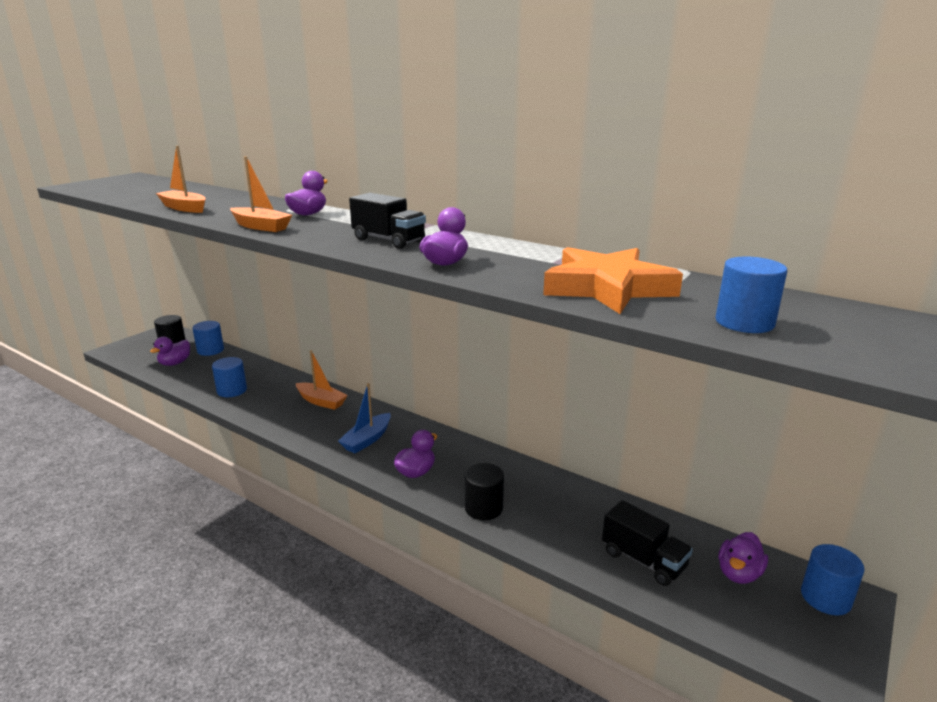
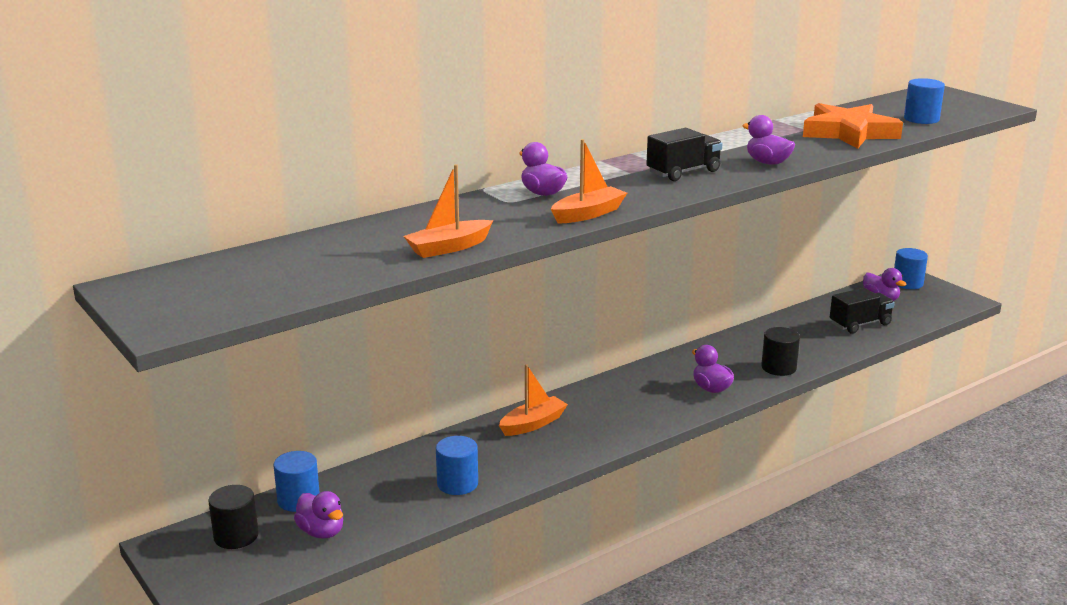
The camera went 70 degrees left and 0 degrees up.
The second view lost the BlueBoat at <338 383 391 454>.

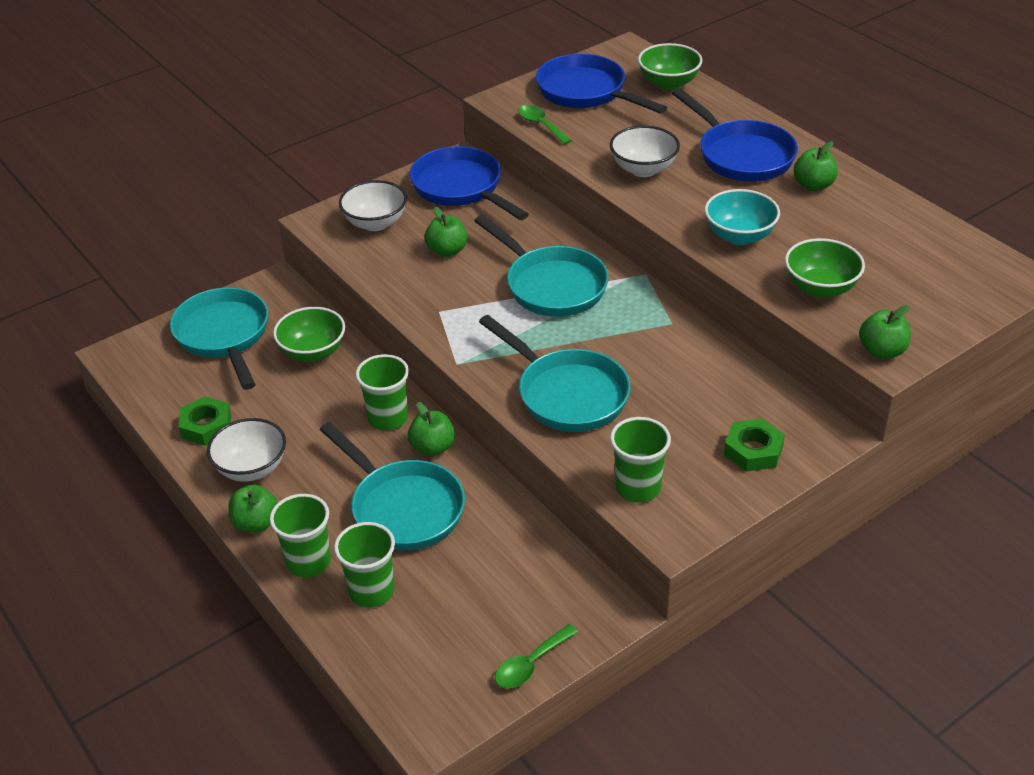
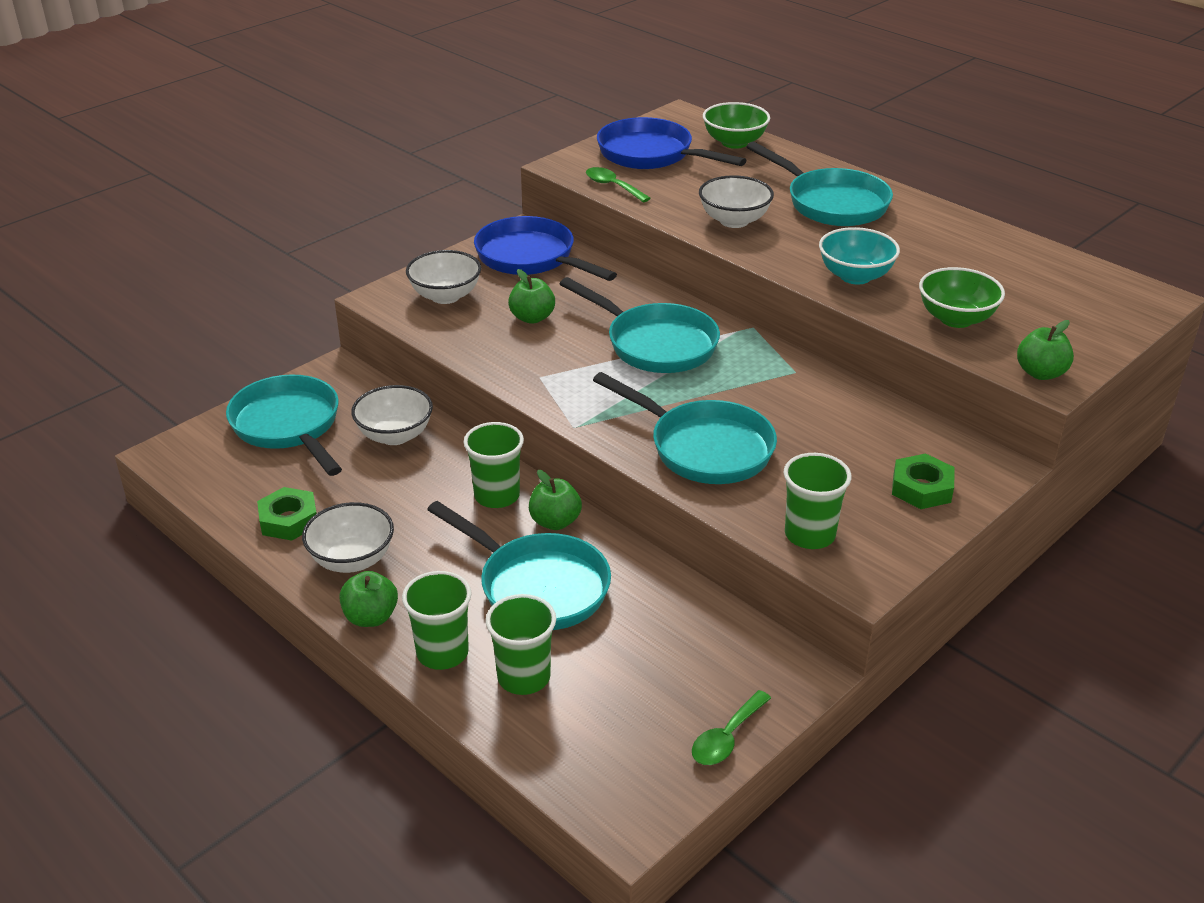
The camera went 10 degrees left and 5 degrees down.
The second view lost the GreenApple at <794 141 838 191>.
What was the GreenBowl at <273 307 345 362> turned into the WhiteBowl at <351 385 433 445>.
What was the BluePan at <672 88 798 182> turned into the TurquoisePan at <747 142 893 226>.

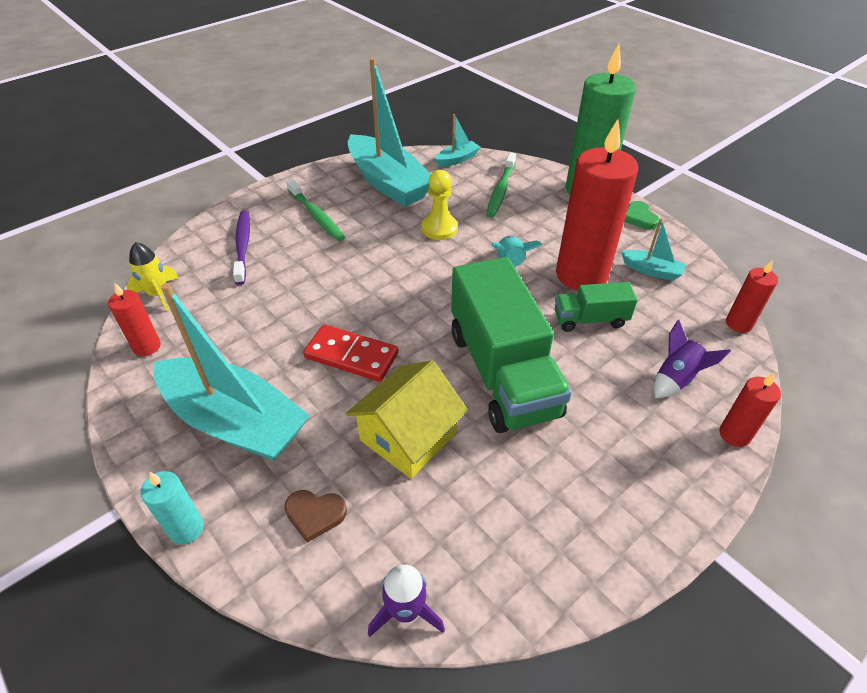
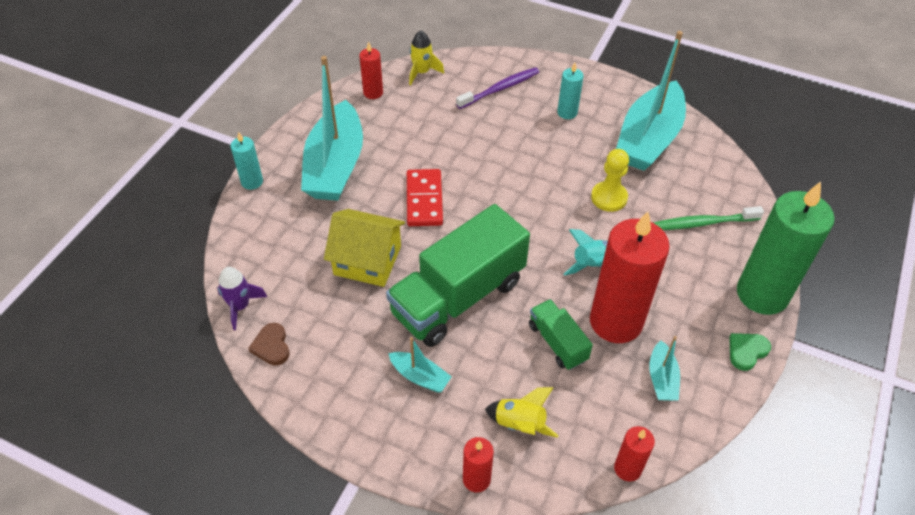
The camera went 65 degrees right and 5 degrees up.
The BrownHeart ended up elsewhere, having gone from <284 490 347 543> to <248 323 290 365>.
The TurquoiseBoat ended up elsewhere, having gone from <435 114 480 167> to <388 337 452 393>.
Where the GreenToothbrush stood at <286 179 345 241>, the TurquoiseCandle came to stand at <557 62 584 119>.
What was the PurpleRocket at <654 320 731 398> turned into the YellowRocket at <485 387 559 438>.

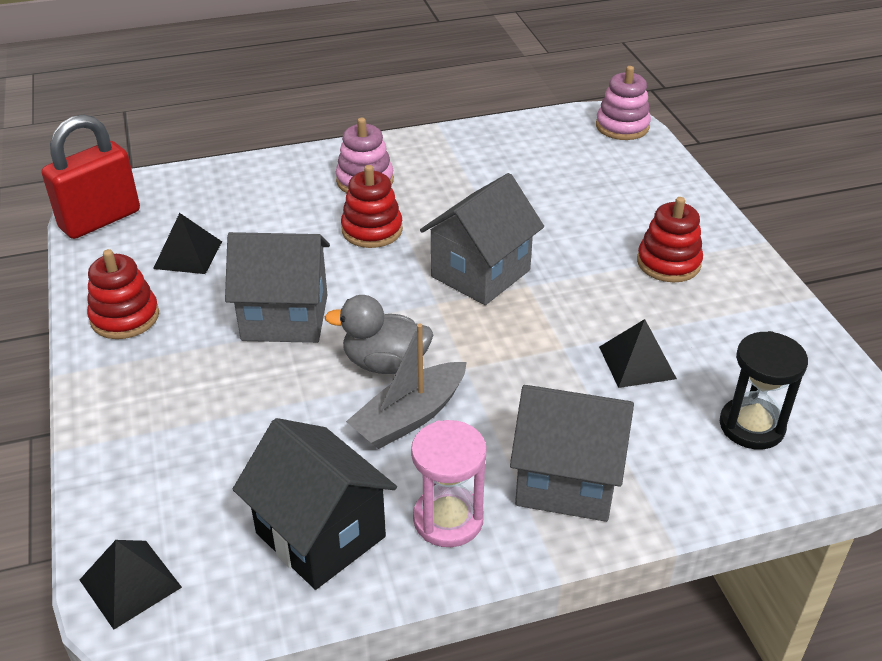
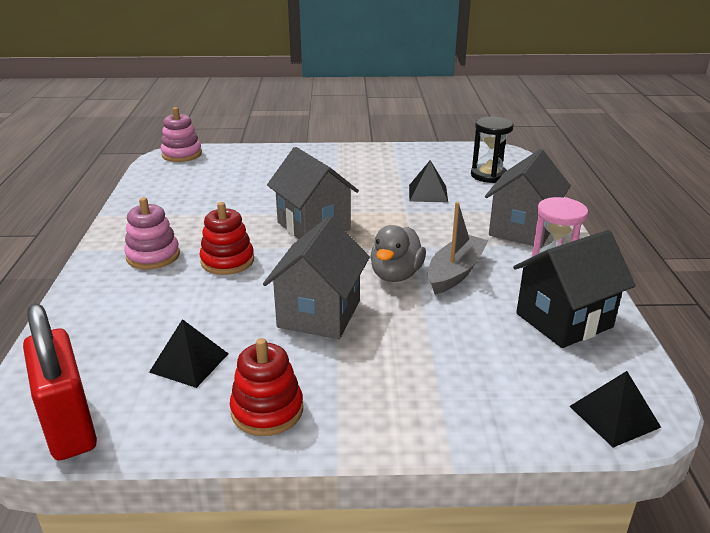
The camera went 75 degrees left and 10 degrees down.
The second view lost the RedStackingToy at <637 197 703 282>.
The GreyBoat at <346 323 466 449> ended up facing another way, 120 degrees counterclockwise from before.

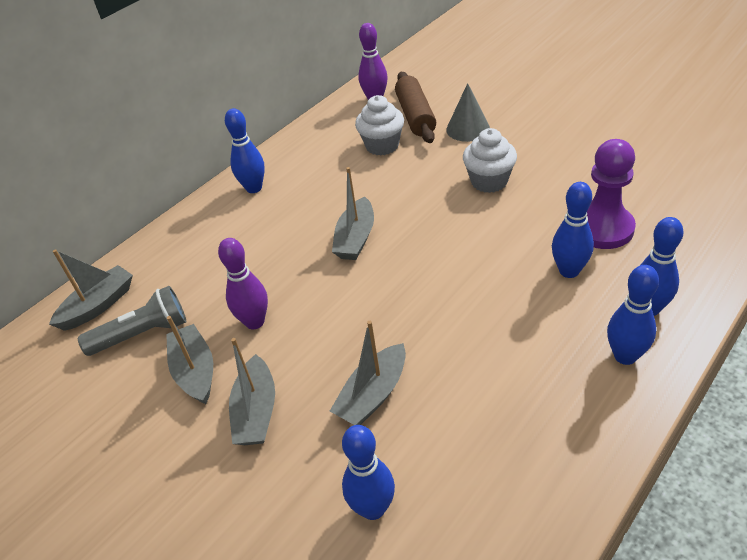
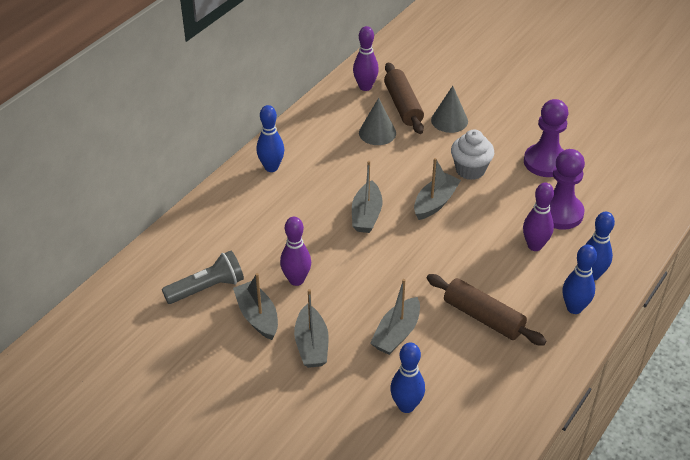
The camera went 10 degrees left and 0 degrees up.
The second view gained the BrownRollingPin at <427 274 546 346>.
The second view gained the PurplePawn at <524 99 569 177>.
The GreyBoat ended up elsewhere, having gone from <49 249 133 331> to <414 158 461 220>.
Where the WhiteCupcake stood at <355 95 404 156>, the GreyCone came to stand at <359 98 396 145>.
What was the BlueBowlingPin at <552 182 594 278> turned into the PurpleBowlingPin at <523 183 554 251>.

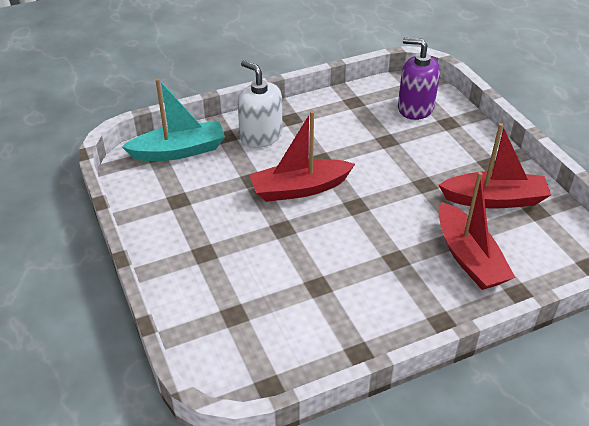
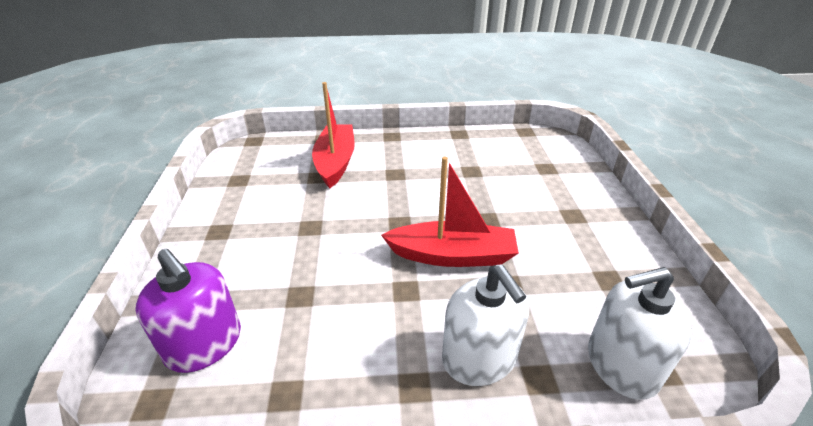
The camera went 160 degrees left and 5 degrees down.
The second view lost the RedBoat at <439 123 551 209>.
Where the TurquoiseBoat stood at <122 78 225 161>, the WhiteSoapDispenser came to stand at <588 267 692 400>.

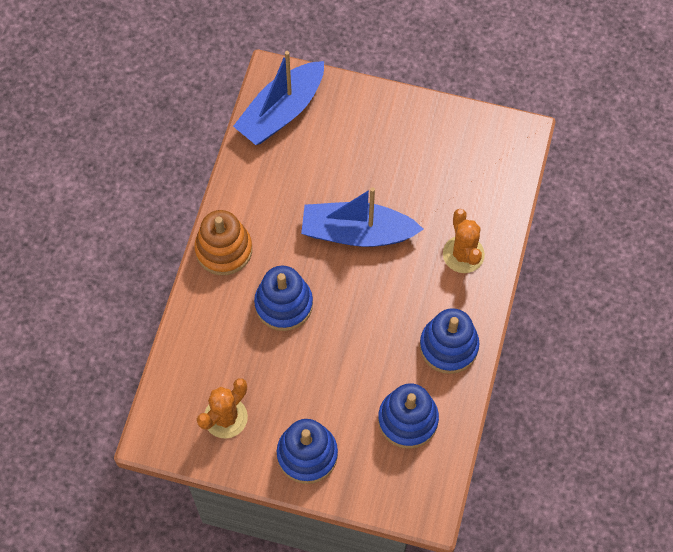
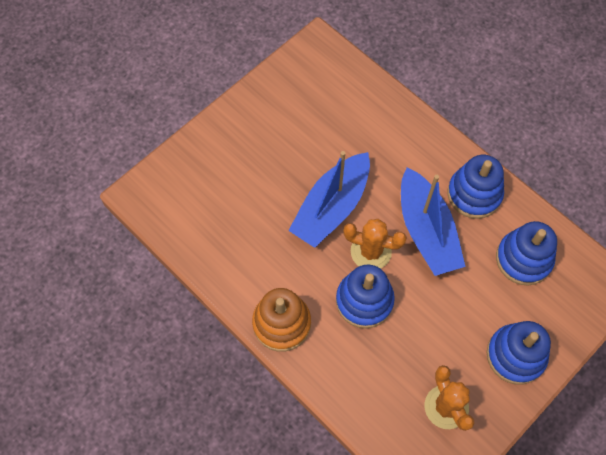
The camera went 60 degrees left and 0 degrees up.
The BlueBoat ended up elsewhere, having gone from <233 51 324 145> to <401 167 466 276>.
The OrangeCactus ended up elsewhere, having gone from <443 209 485 273> to <343 219 407 269>.

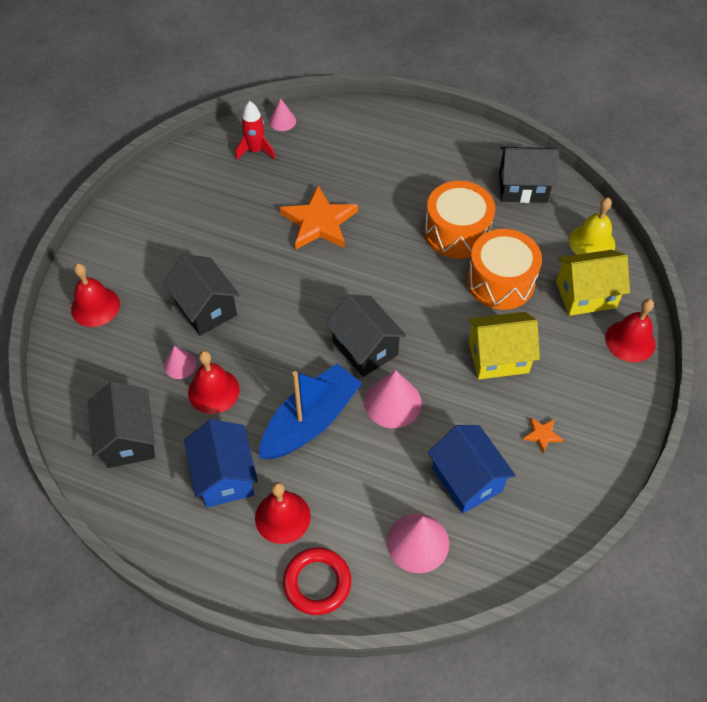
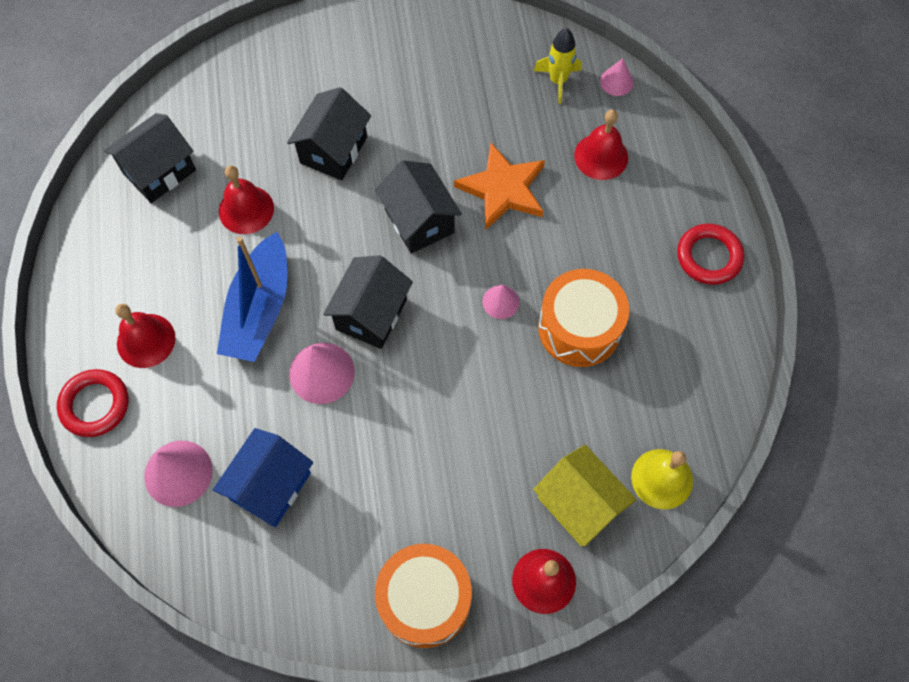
The camera went 60 degrees right and 10 degrees up.
The second view lost the BlueHouse at <184 419 258 508>.
The second view lost the YellowHouse at <468 312 540 379>.
The second view lost the OrangeStar at <523 417 563 454>.
The second view gained the RedRing at <677 224 744 285>.
The RedBell ended up elsewhere, having gone from <71 263 120 327> to <574 110 628 180>.
The PinkCone ended up elsewhere, having gone from <164 346 197 379> to <483 284 519 319>.
The OrangeDrum ended up elsewhere, having gone from <467 229 542 310> to <375 544 472 648>.
The BlackHouse ended up elsewhere, having gone from <499 147 559 203> to <375 160 462 254>.
What was the RedRocket at <235 101 276 160> turned into the YellowRocket at <534 28 582 104>.
The BlueBoat at <259 363 362 459> ended up facing another way, 90 degrees clockwise from before.

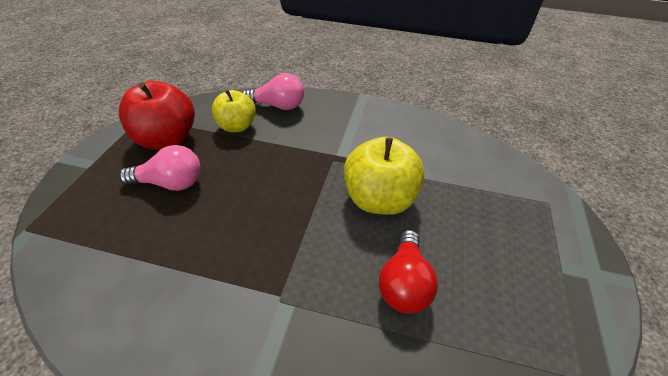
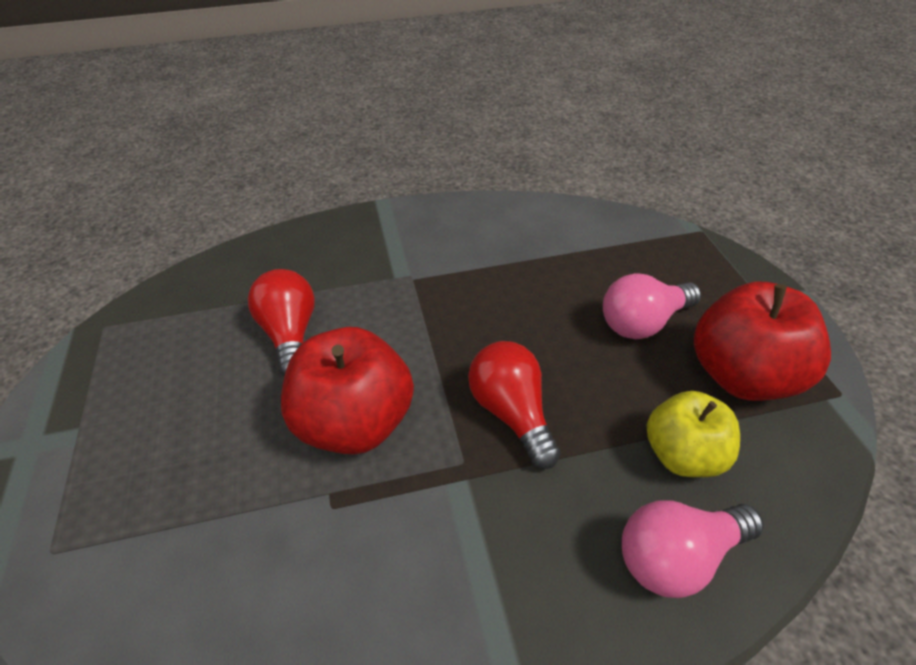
The camera went 155 degrees right and 0 degrees up.
The second view gained the RedLightBulb at <468 341 561 469>.
What was the YellowApple at <344 137 424 215> turned into the RedApple at <281 327 414 455>.

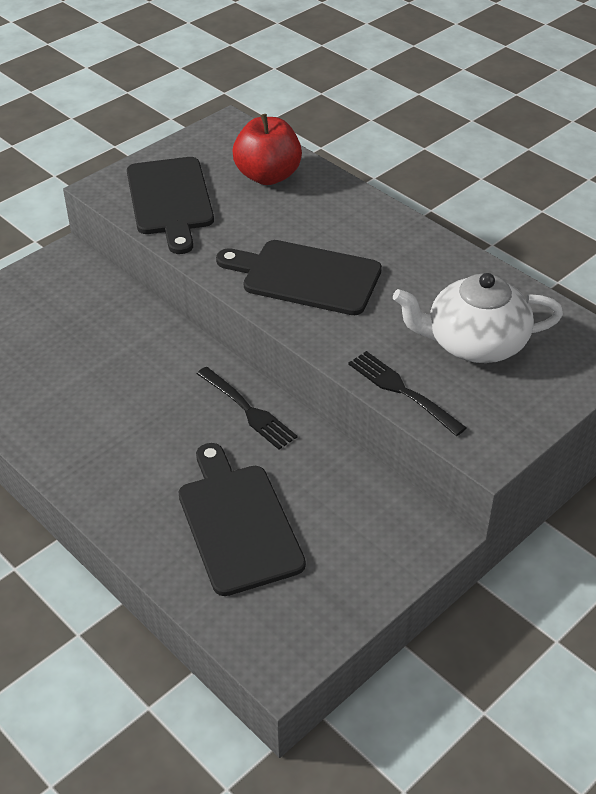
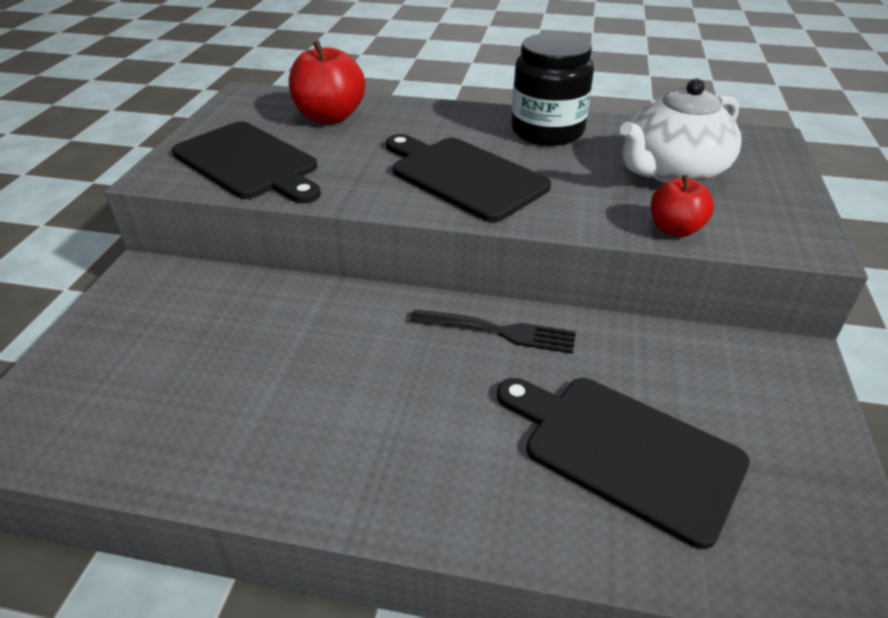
The camera went 35 degrees left and 5 degrees down.
The second view gained the BlackJar at <511 33 594 146>.
Where the BlackFork stood at <348 351 467 436>, the RedApple came to stand at <651 175 714 237>.
The BlackCuttingBoard at <216 240 382 315> ended up facing another way, 60 degrees clockwise from before.

